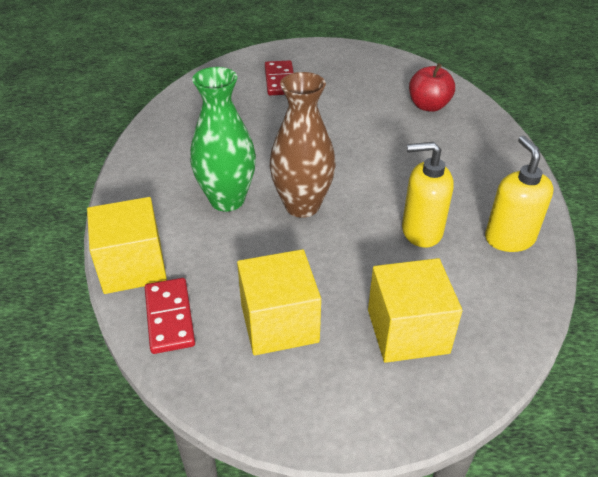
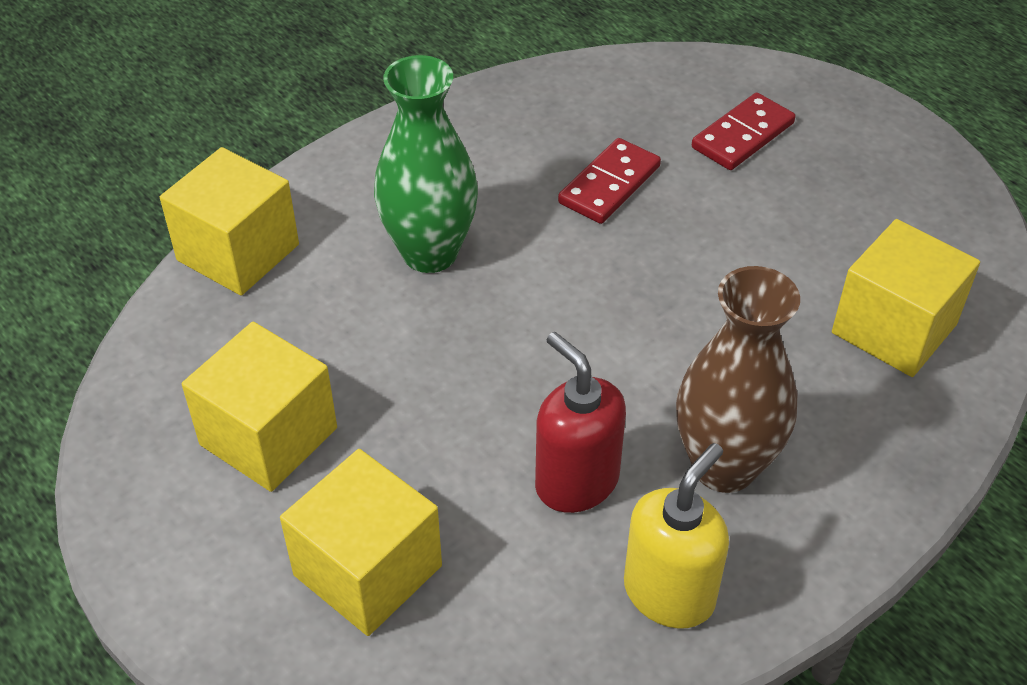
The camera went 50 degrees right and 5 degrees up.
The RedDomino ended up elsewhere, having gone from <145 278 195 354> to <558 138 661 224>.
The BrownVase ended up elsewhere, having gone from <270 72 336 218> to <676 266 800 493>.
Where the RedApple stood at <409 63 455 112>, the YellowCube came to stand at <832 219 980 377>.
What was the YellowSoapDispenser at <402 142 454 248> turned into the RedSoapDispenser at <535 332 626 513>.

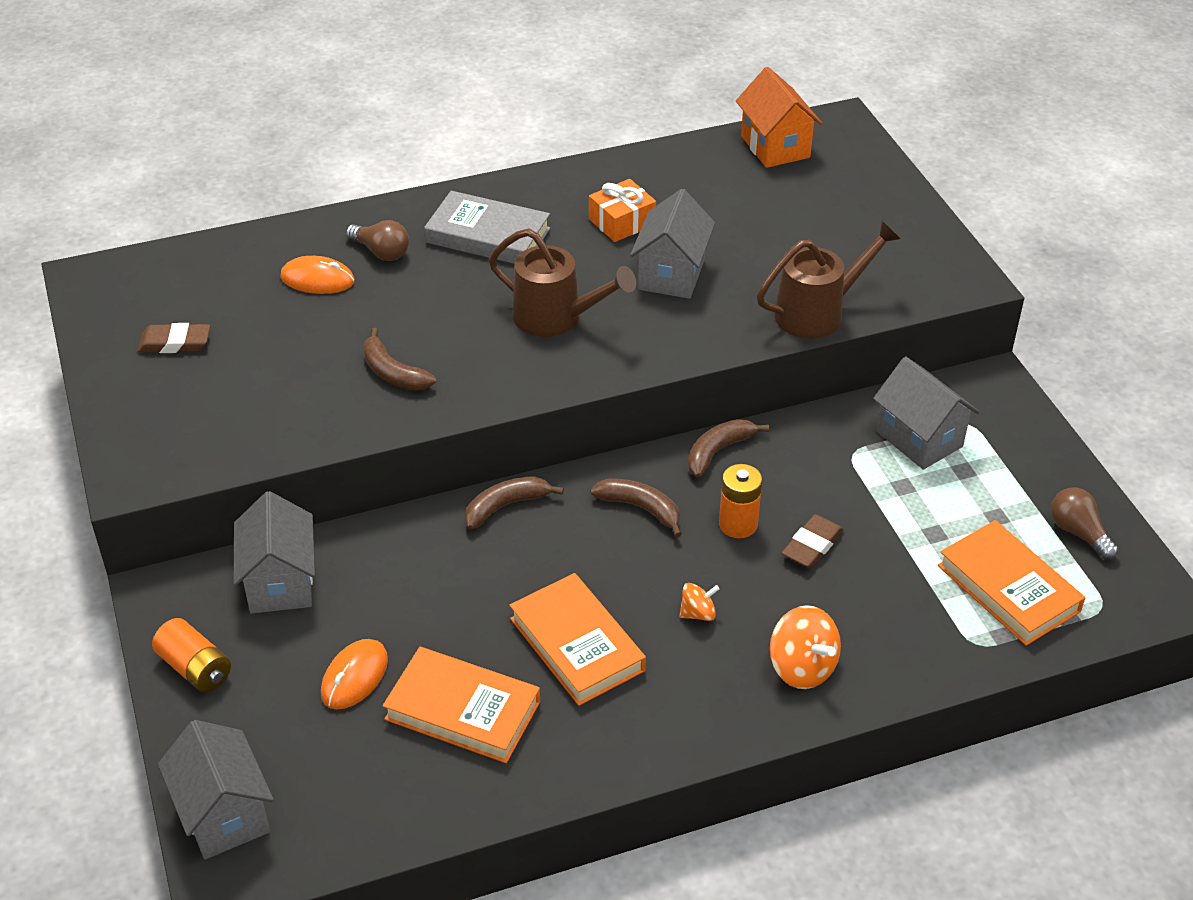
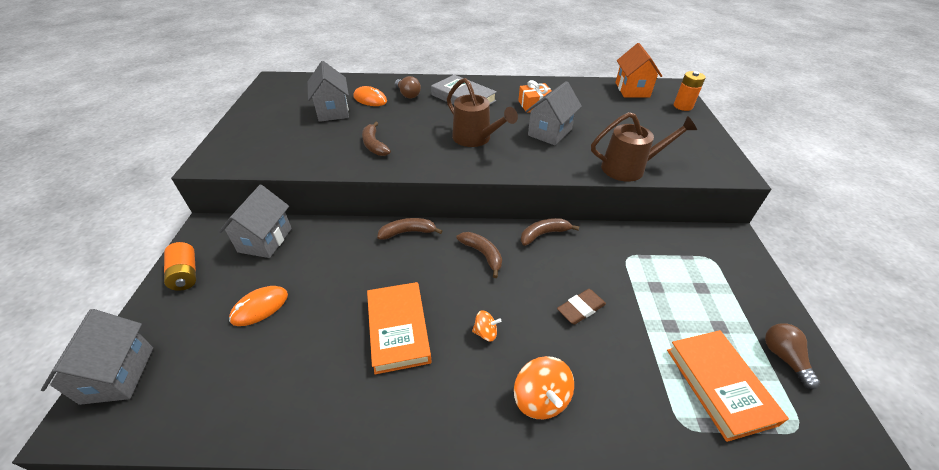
The camera went 20 degrees right and 0 degrees up.
The second view lost the BrownEraser at <137 323 210 353>.
The second view lost the OrangeBook at <383 647 540 763>.
The OrangeBattery ended up elsewhere, having gone from <719 464 762 538> to <674 71 706 111>.
The GreyHouse ended up elsewhere, having gone from <873 357 979 470> to <307 61 349 122>.

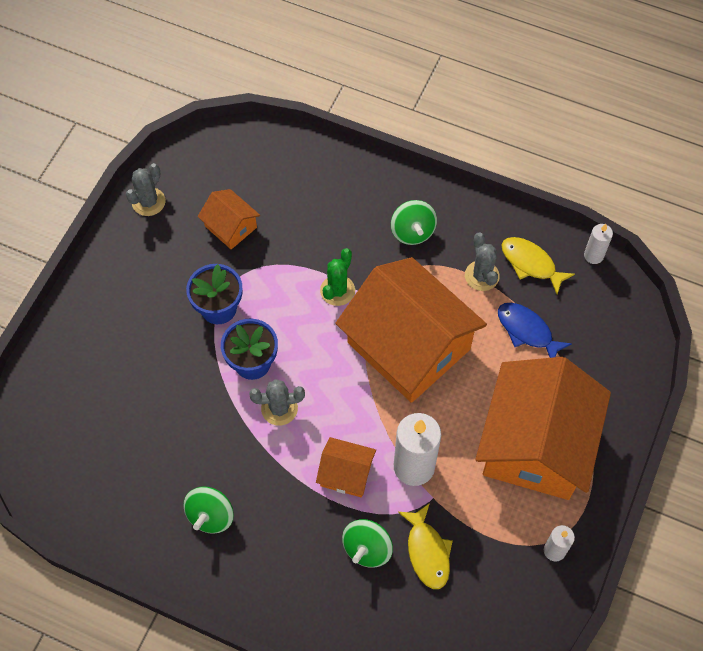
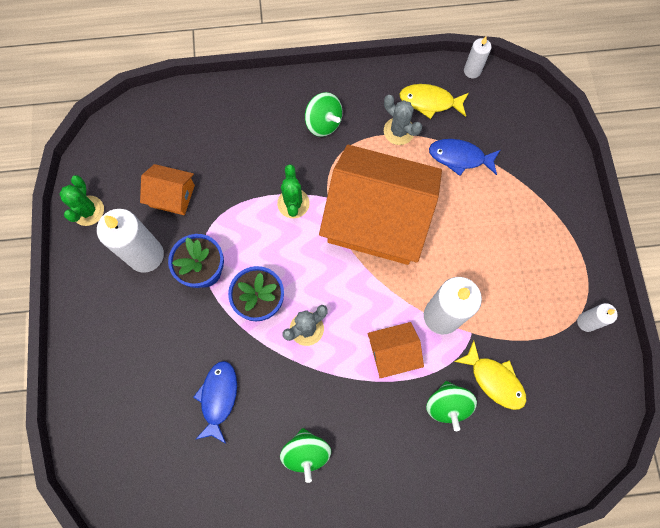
The camera went 30 degrees left and 10 degrees up.
The second view lost the OrangeHouse at <475 357 611 500>.
The second view gained the WhiteCandle at <97 209 164 273>.
The second view gained the BlueFish at <193 361 237 444>.
What was the GreyCactus at <126 163 166 216> turned into the GreenCactus at <59 175 104 226>.

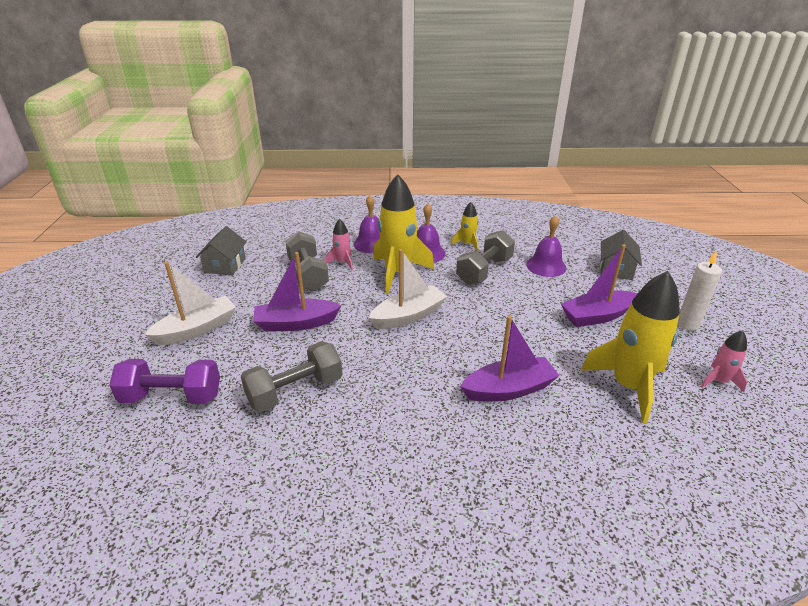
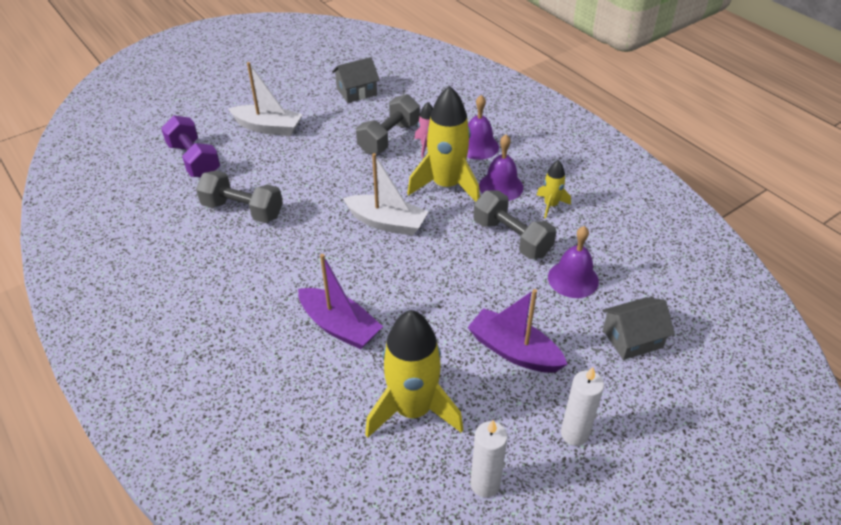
The camera went 55 degrees right and 10 degrees up.
The second view lost the PurpleBoat at <253 252 342 332>.
Where the PinkRocket stood at <701 330 747 392>, the WhiteCandle came to stand at <471 420 508 498>.
The GreyDumbbell at <456 230 515 285> ended up facing another way, 45 degrees clockwise from before.

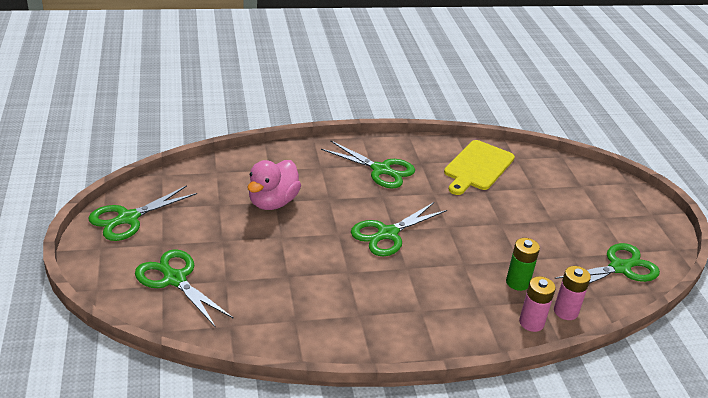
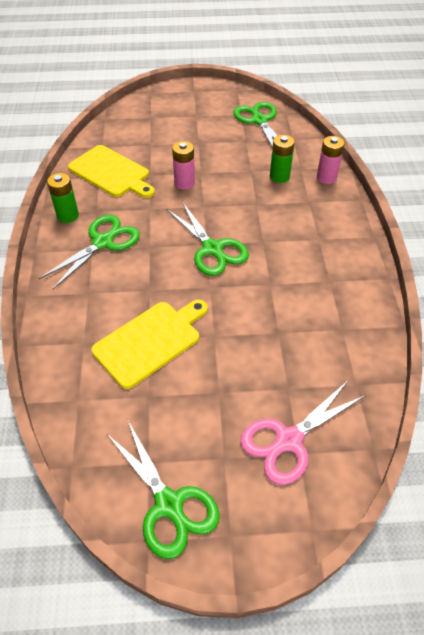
The camera went 80 degrees left and 15 degrees up.
The second view gained the GreenBattery at <47 173 79 223>.
The PinkBattery ended up elsewhere, having gone from <554 266 591 320> to <172 141 195 190>.
Where the PinkDuck stood at <247 160 301 210>, the YellowCuttingBoard came to stand at <91 300 208 389>.
What was the GreenScissors at <135 249 234 328> turned into the PinkScissors at <240 381 366 485>.

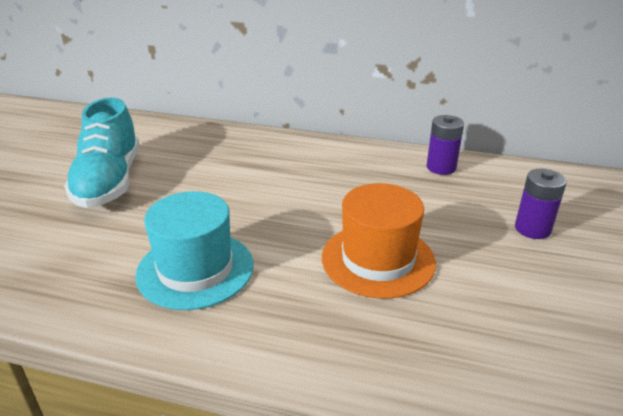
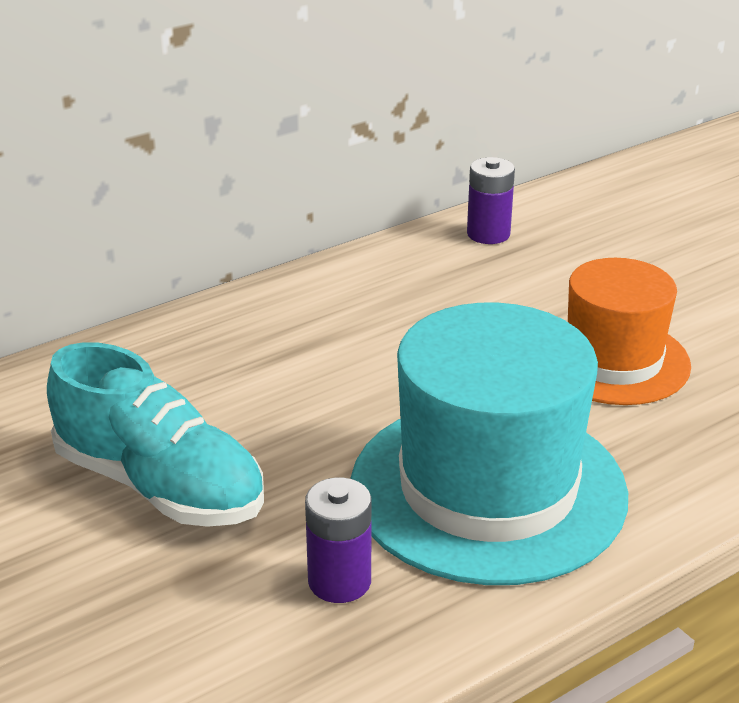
The camera went 50 degrees left and 0 degrees up.
The PurpleBattery ended up elsewhere, having gone from <515 169 567 239> to <305 477 371 603>.
The size of the TurquoiseHat at <135 191 254 310> changed by a factor of 1.58.

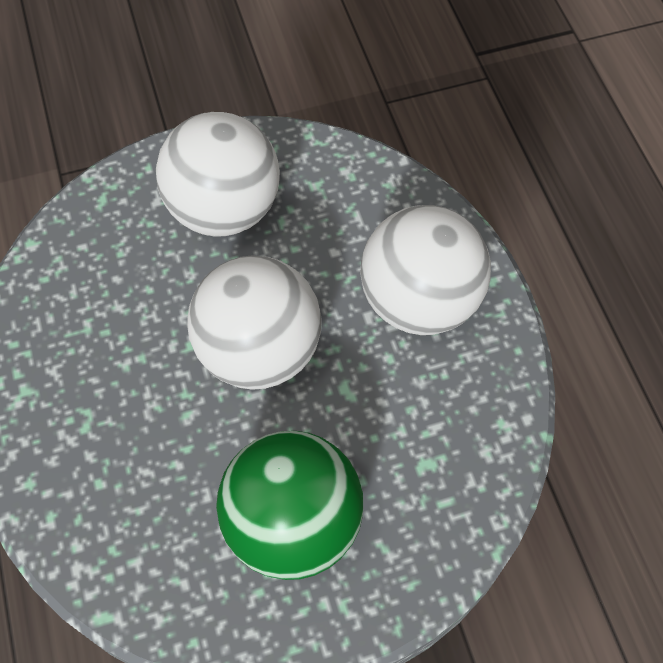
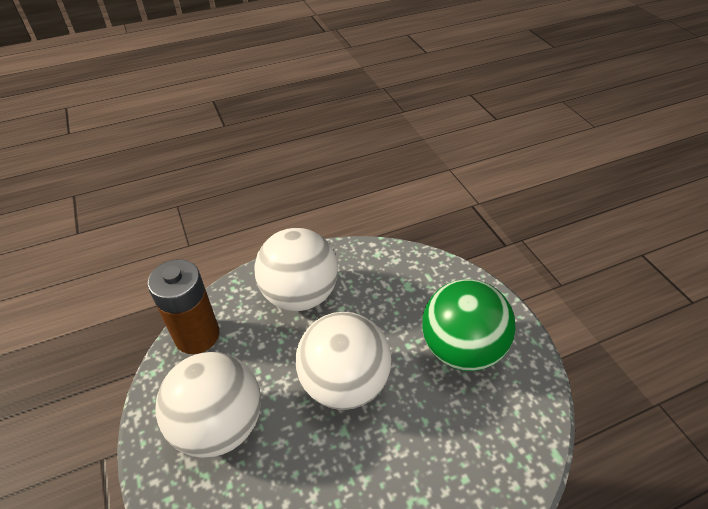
The camera went 95 degrees left and 15 degrees down.
The second view gained the BrownBattery at <147 259 219 354>.

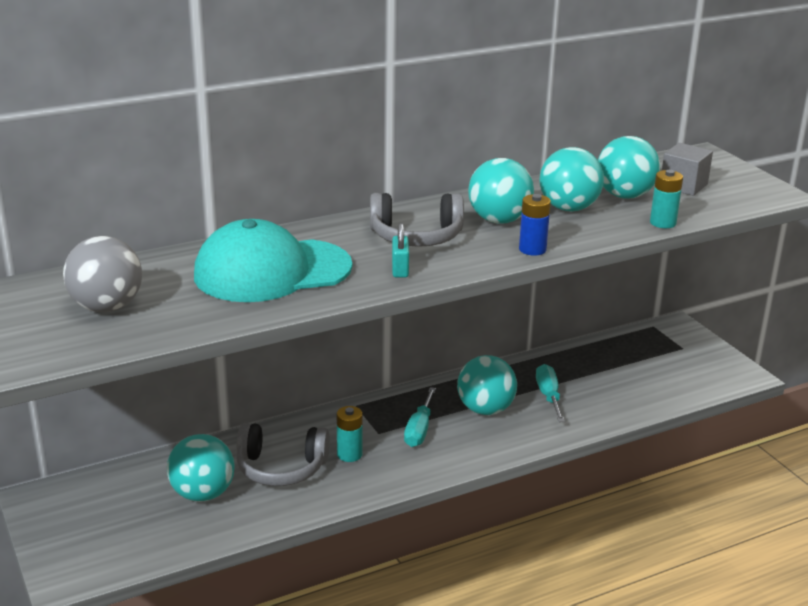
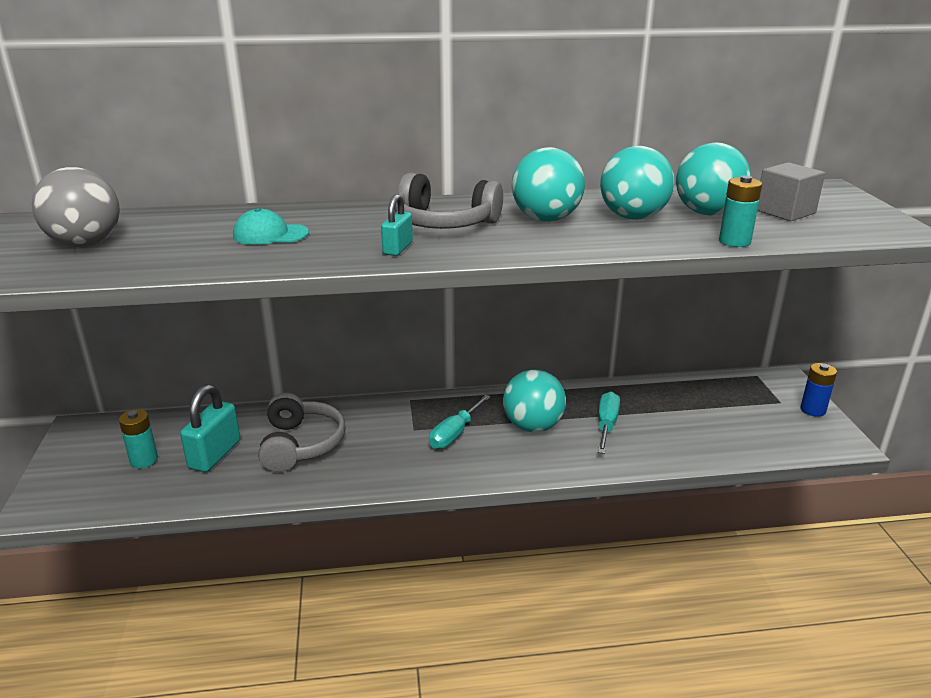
The camera went 20 degrees right and 0 degrees up.
The TurquoiseBattery ended up elsewhere, having gone from <337 406 363 462> to <119 409 158 468>.
The BlueBattery ended up elsewhere, having gone from <519 194 551 256> to <801 363 837 417>.
Where the TurquoiseBall stood at <167 434 235 502>, the TurquoisePadlock came to stand at <180 384 240 472>.
The GreyHeadphones at <236 423 330 486> ended up facing another way, 120 degrees counterclockwise from before.
The size of the TurquoiseCap at <194 219 352 302> changed by a factor of 0.45.

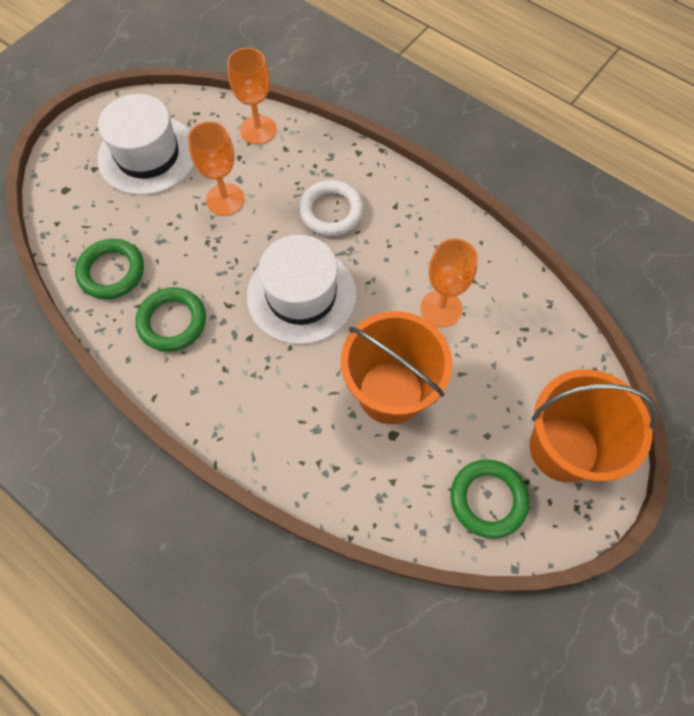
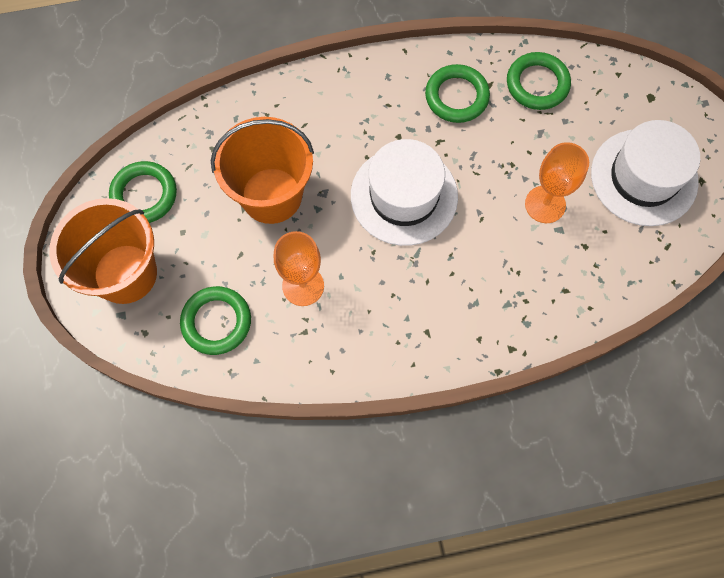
The camera went 130 degrees right and 5 degrees up.
The second view lost the OrangeGoblet at <227 48 277 145>.
The second view lost the WhiteRing at <299 180 364 236>.
The second view gained the GreenRing at <180 286 251 355>.

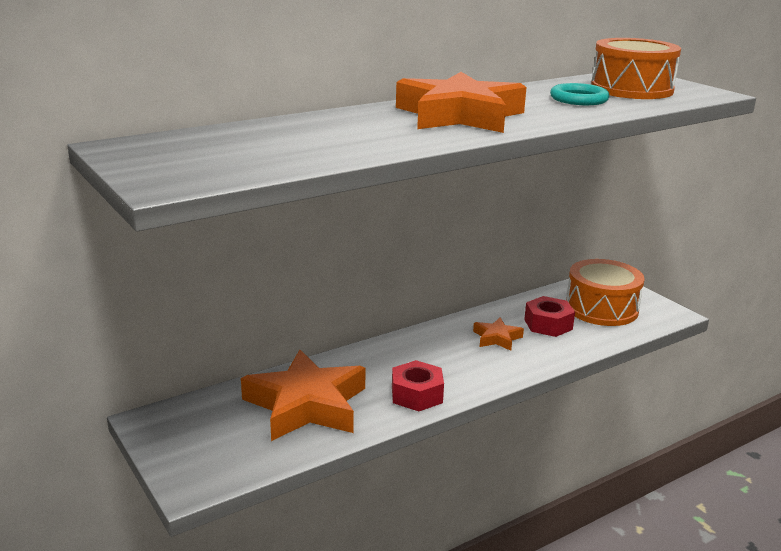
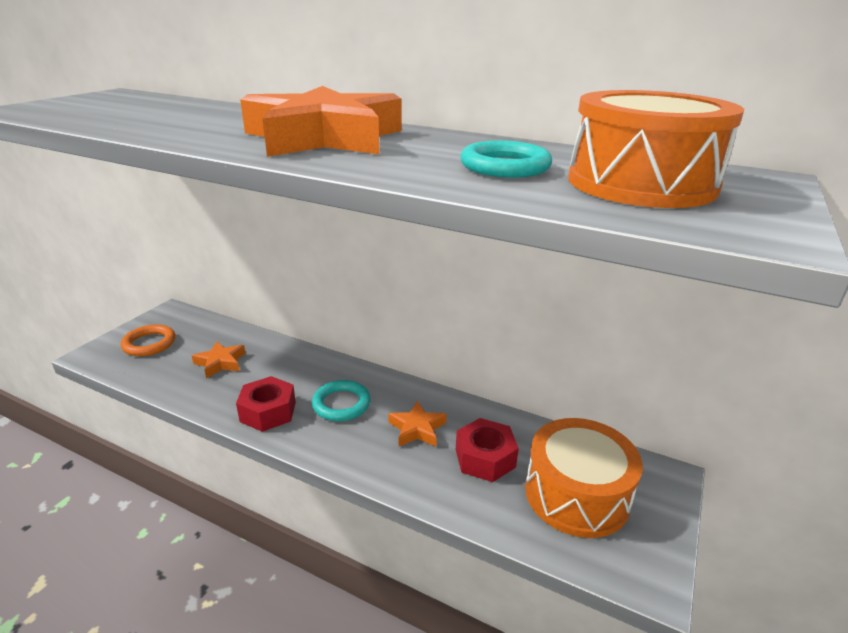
The camera went 60 degrees right and 5 degrees up.
The second view gained the OrangeRing at <121 324 176 356>.
The second view gained the TurquoiseRing at <312 380 371 421>.
The size of the OrangeStar at <241 350 366 441> changed by a factor of 0.46.

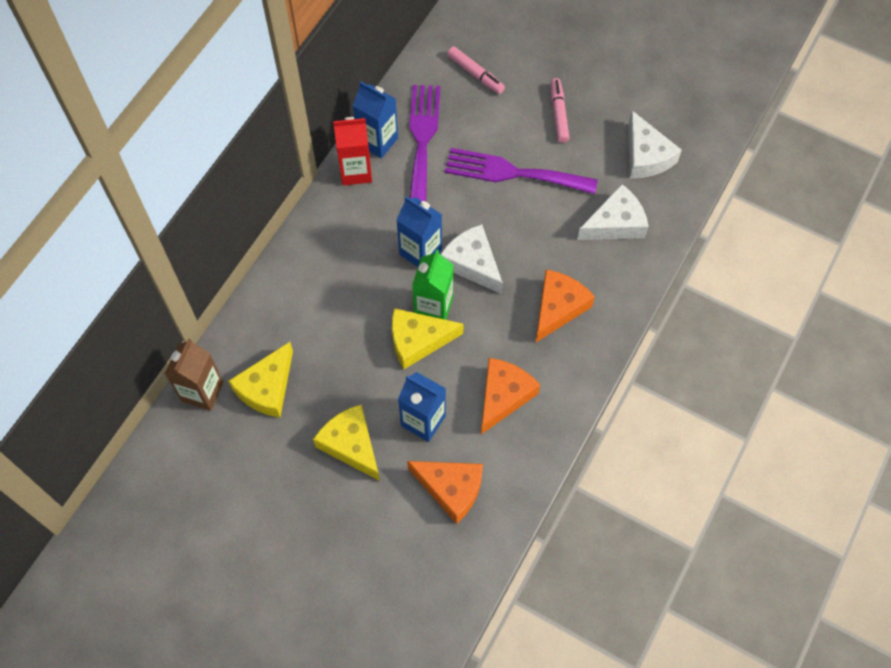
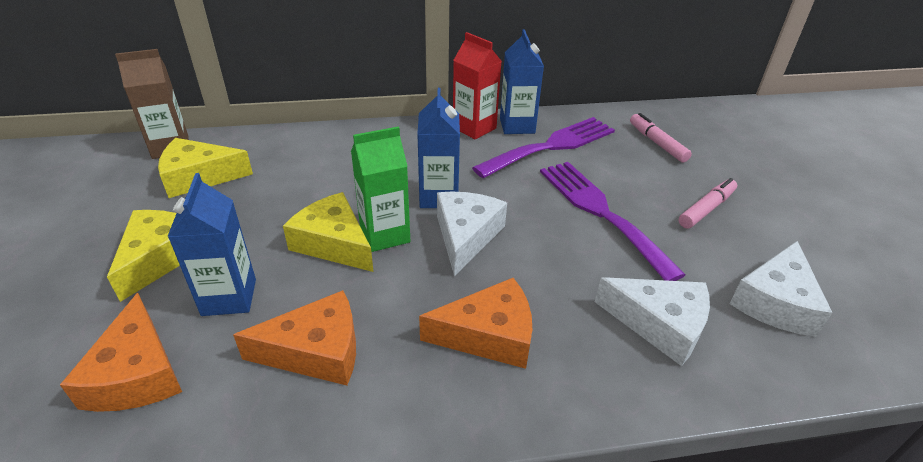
The camera went 50 degrees right and 25 degrees down.
The PinkMarker at <447 46 505 94> ended up facing another way, 150 degrees clockwise from before.

